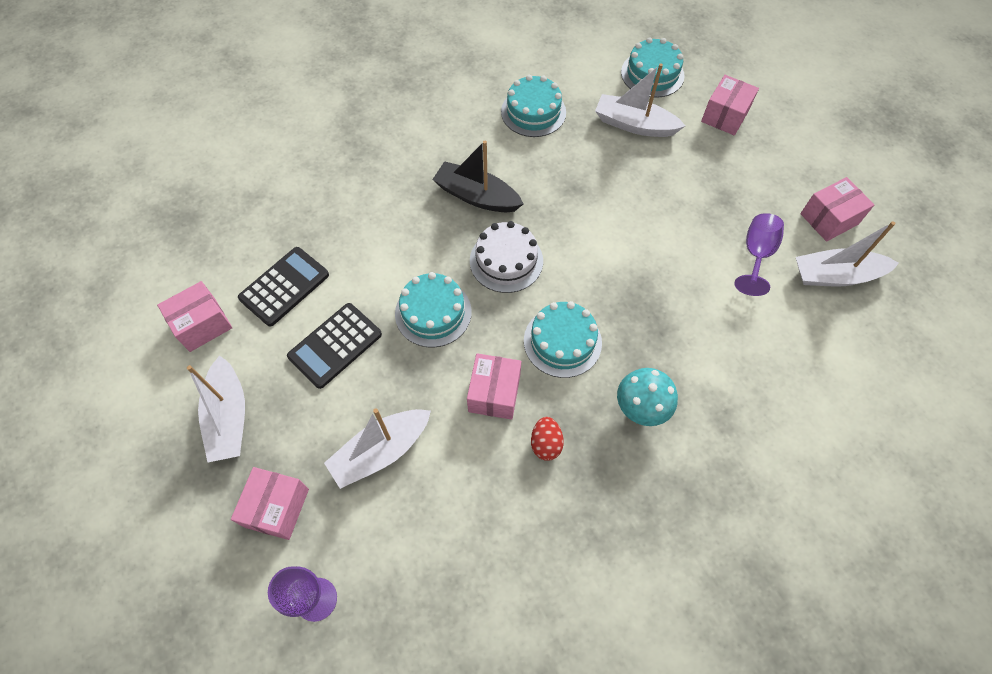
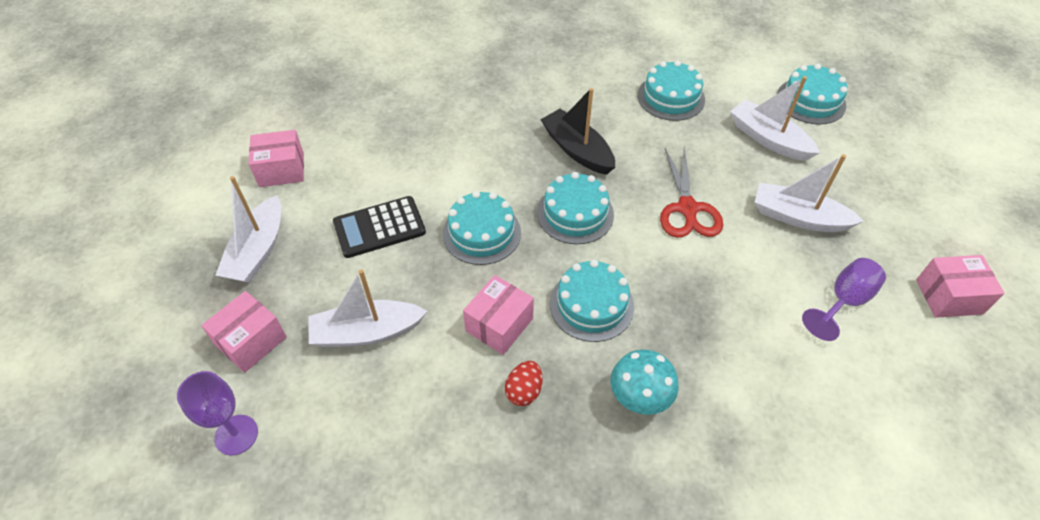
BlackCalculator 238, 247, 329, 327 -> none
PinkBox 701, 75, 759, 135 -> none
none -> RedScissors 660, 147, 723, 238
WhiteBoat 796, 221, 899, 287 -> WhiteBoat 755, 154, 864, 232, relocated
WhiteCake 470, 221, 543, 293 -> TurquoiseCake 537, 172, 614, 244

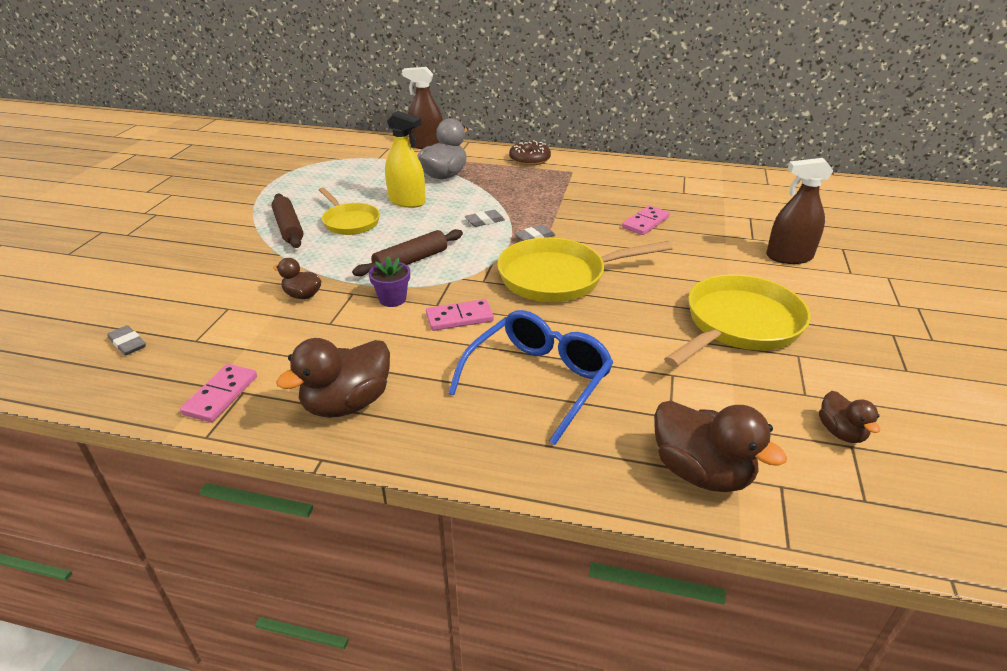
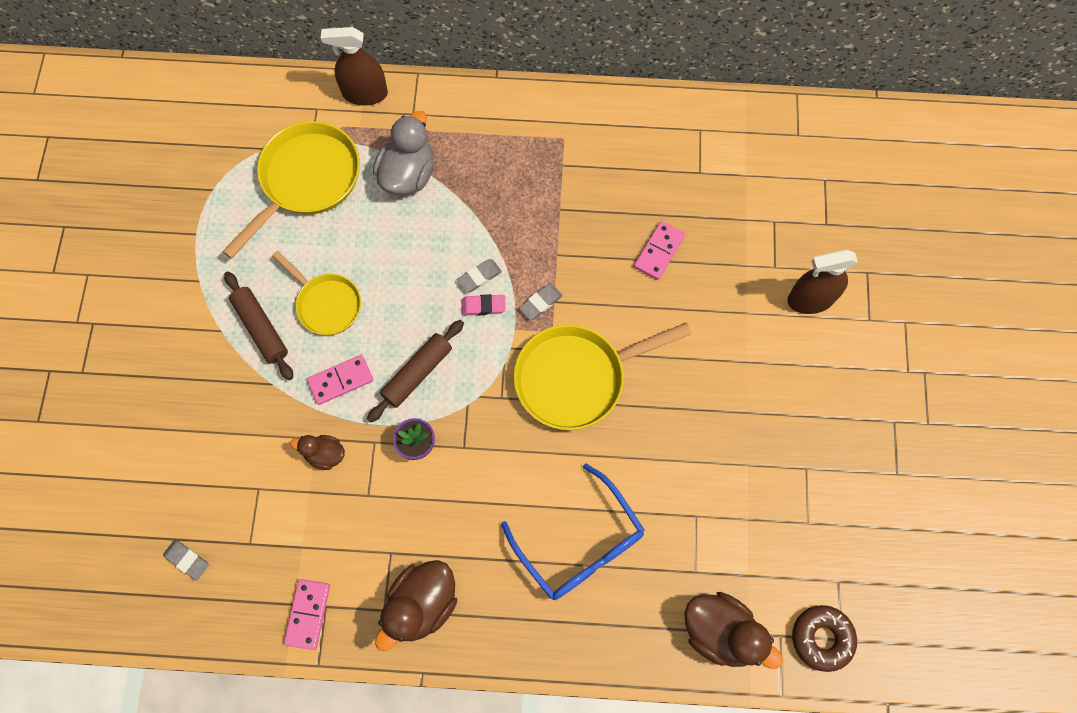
YellowSprayBottle 385, 111, 426, 208 -> none
BrownDuck 819, 391, 880, 443 -> none
none -> PinkEraser 461, 294, 506, 315
PinkDomino 426, 299, 494, 331 -> PinkDomino 307, 355, 373, 405, relocated
BrownDonut 509, 140, 551, 166 -> BrownDonut 792, 605, 857, 672, relocated
YellowPan 664, 274, 810, 367 -> YellowPan 222, 121, 360, 259, relocated
BlueGlasses 448, 310, 614, 445 -> BlueGlasses 501, 463, 645, 600, 120 degrees clockwise

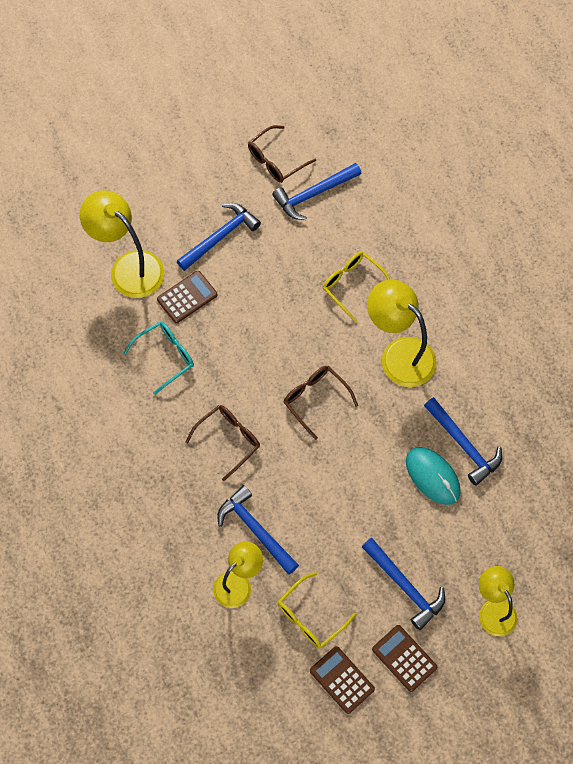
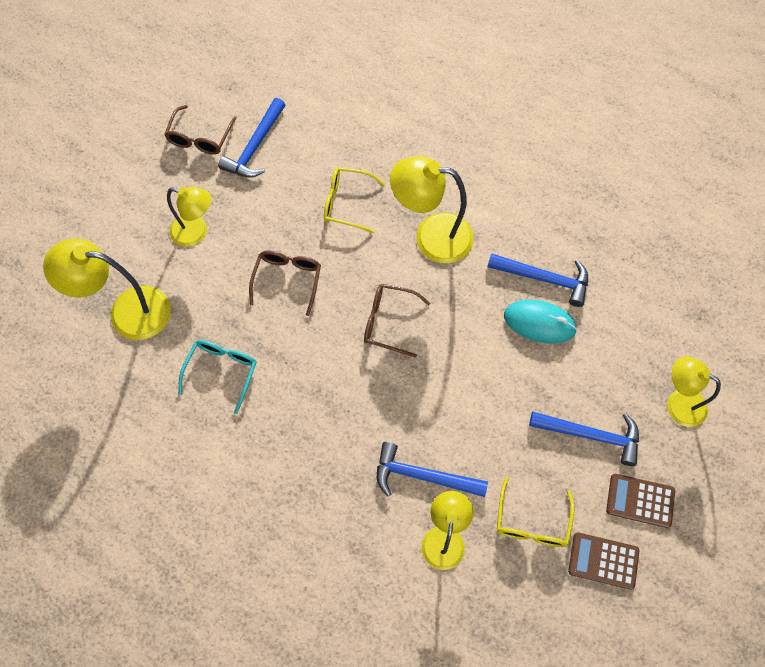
BrownCalculator 157, 271, 218, 323 -> none
BrownGlasses 185, 405, 260, 481 -> BrownGlasses 249, 250, 321, 316, relocated
BlueHammer 177, 203, 261, 271 -> YellowLamp 167, 187, 211, 247

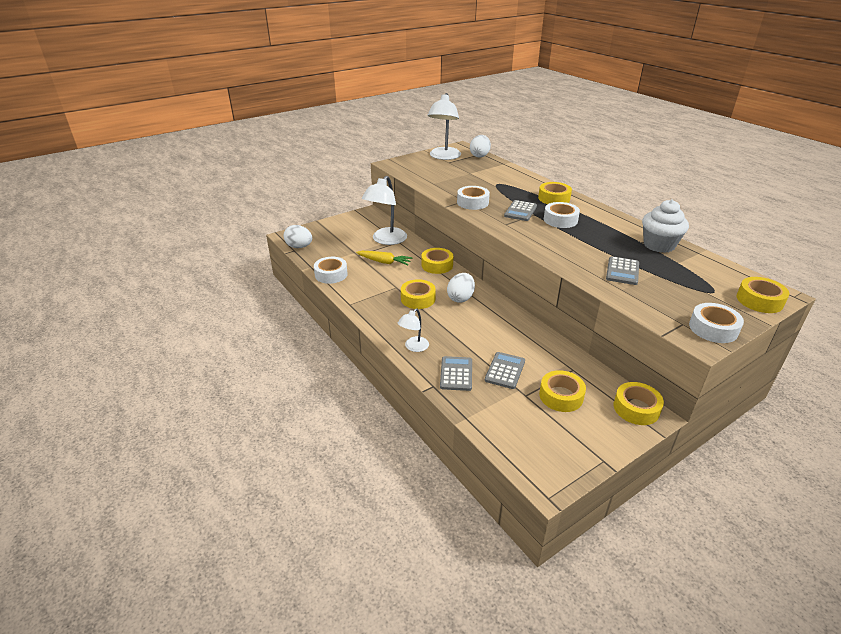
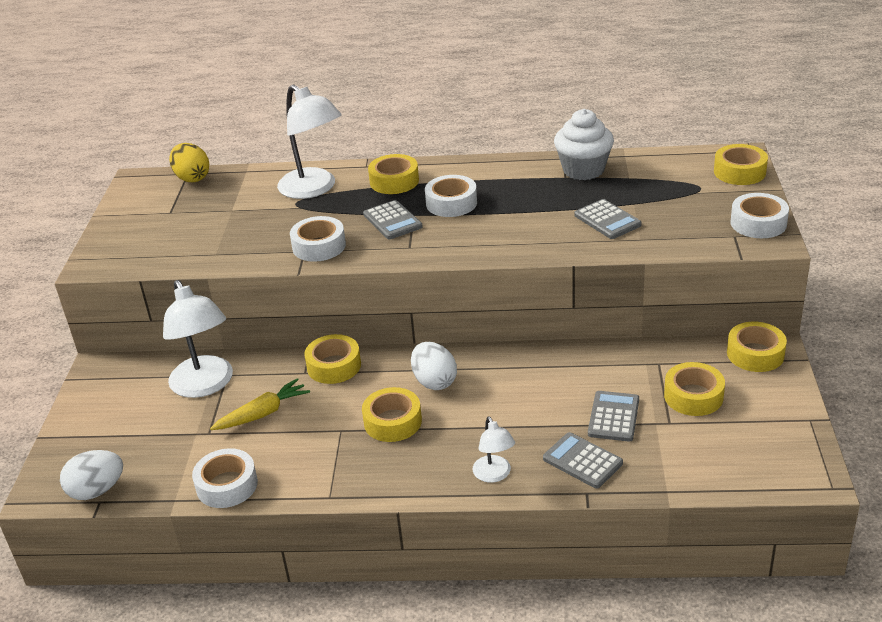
WhiteLamp 428, 93, 461, 160 -> WhiteLamp 277, 84, 342, 199, relocated
WhiteEgg 470, 135, 491, 158 -> YellowEgg 169, 143, 209, 182
GreyCalculator 485, 352, 525, 389 -> GreyCalculator 588, 391, 639, 442, 45 degrees clockwise

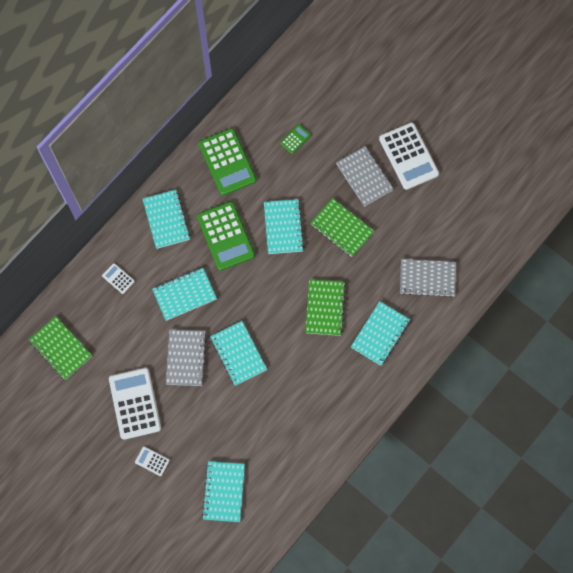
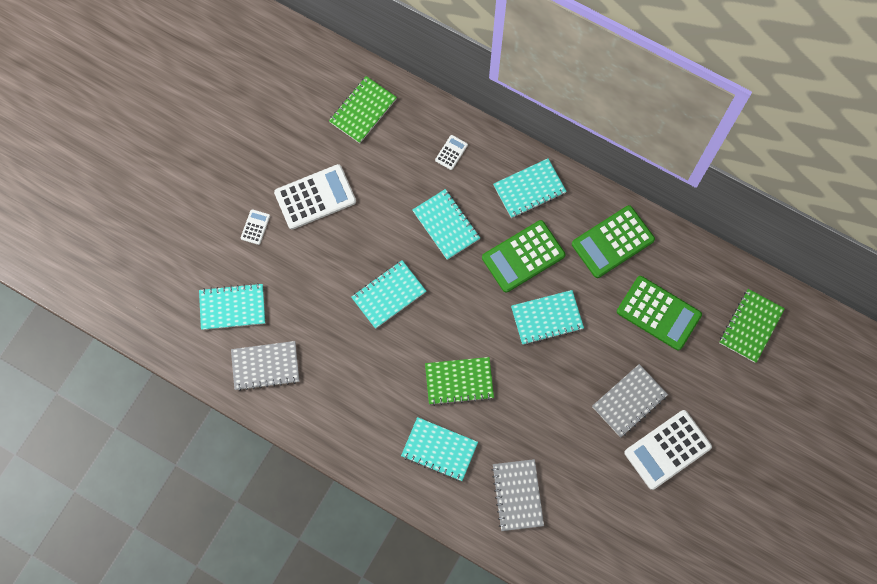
GreyNotebook 166, 329, 207, 386 -> GreyNotebook 231, 341, 299, 391, relocated
GreenNotebook 311, 198, 374, 257 -> GreenNotebook 719, 289, 785, 363, relocated
GreenCalculator 280, 124, 311, 154 -> GreenCalculator 617, 276, 702, 351, x2.20

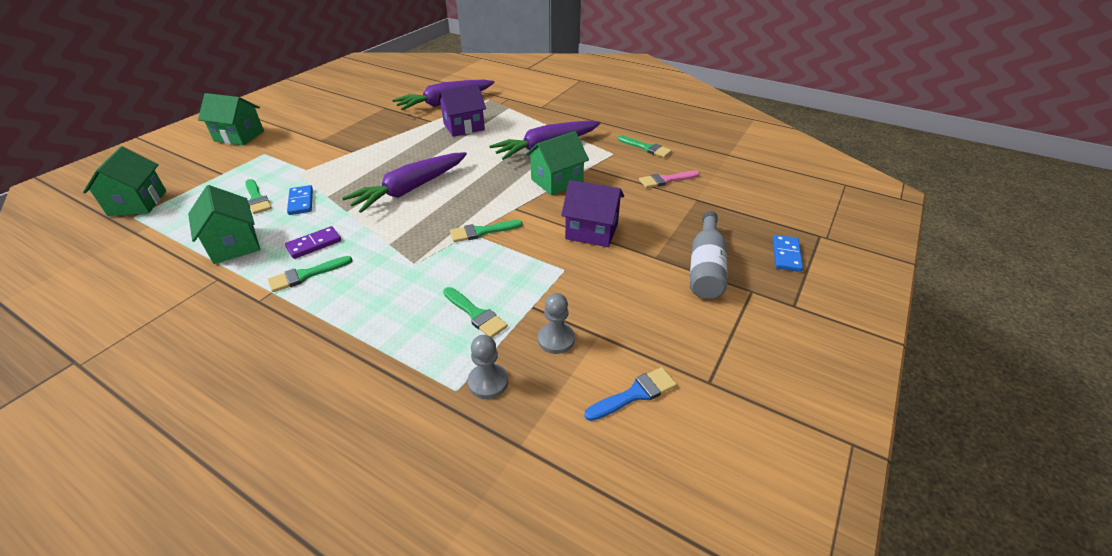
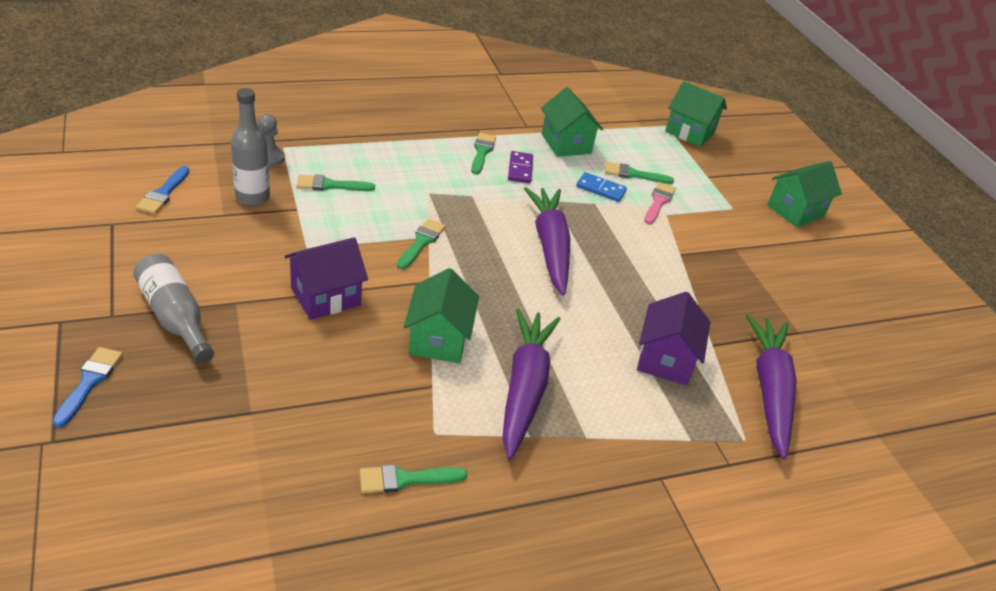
PinkBrush 639, 171, 700, 188 -> PinkBrush 644, 182, 676, 224, relocated
GreyPawn 538, 293, 575, 354 -> GreyBottle 231, 88, 270, 206
BlueDomino 773, 235, 803, 272 -> BlueBrush 53, 347, 123, 428
GreenHouse 188, 185, 260, 264 -> GreenHouse 541, 87, 603, 157, 60 degrees clockwise

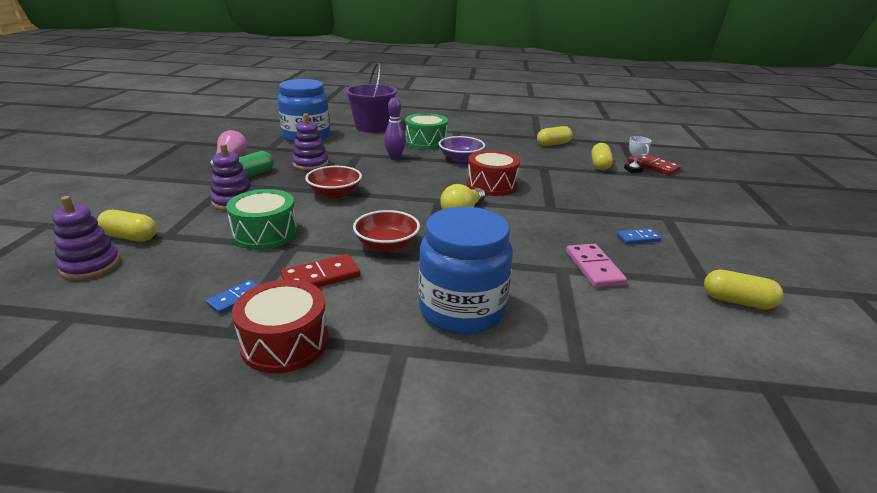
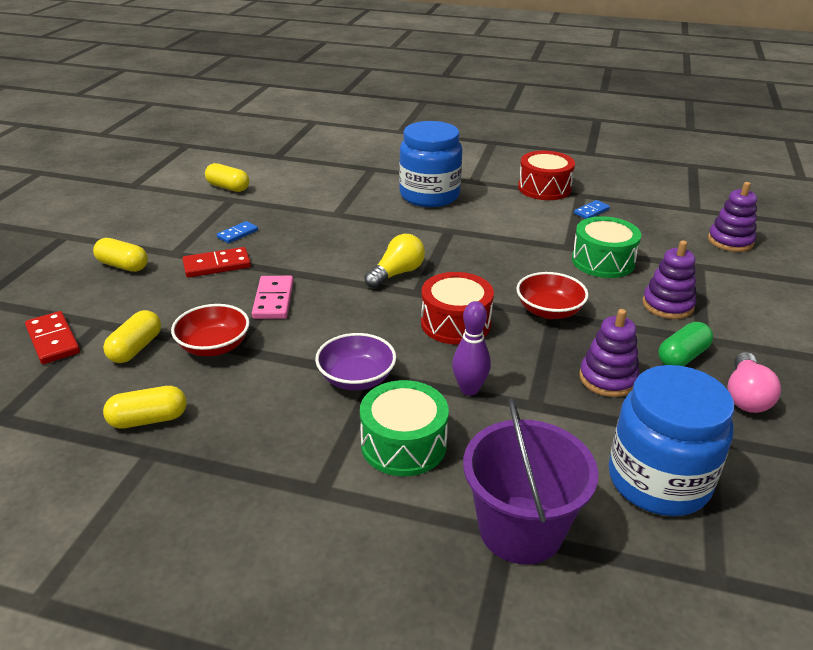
WhiteTrophy 624, 136, 651, 173 -> none
YellowCapsule 97, 210, 157, 242 -> YellowCapsule 93, 238, 148, 272, relocated
RedDomino 281, 254, 361, 287 -> RedDomino 182, 247, 251, 278, relocated
RedBowl 353, 210, 420, 252 -> RedBowl 171, 304, 250, 356, relocated
RedDrum 467, 150, 520, 196 -> RedDrum 421, 272, 494, 345, relocated
PinkDomino 566, 244, 627, 288 -> PinkDomino 252, 276, 294, 319, relocated
BlueDomino 617, 229, 661, 244 -> BlueDomino 217, 221, 258, 243, 45 degrees counterclockwise

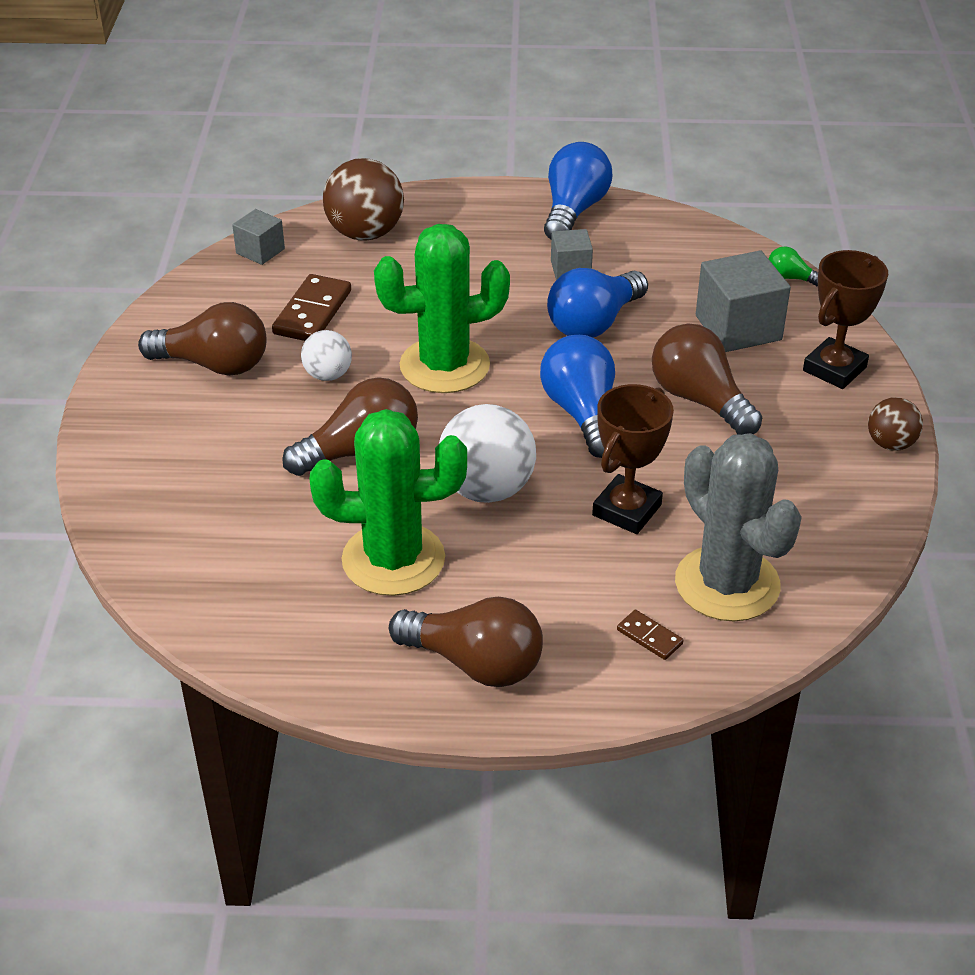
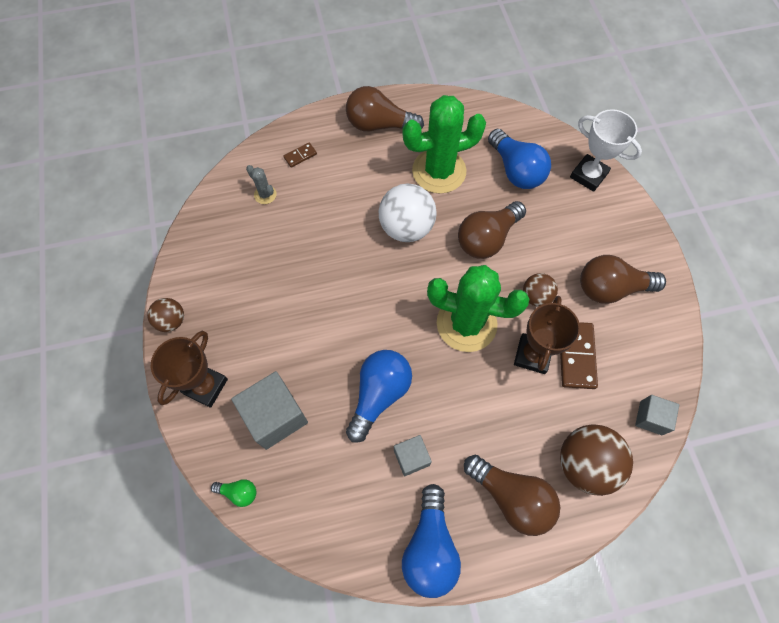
none -> WhiteTrophy 570, 109, 642, 192
BlueLightBulb 540, 335, 615, 458 -> BlueLightBulb 488, 129, 551, 189, relocated
BrownTrophy 592, 384, 674, 534 -> BrownTrophy 514, 296, 580, 374, relocated
BrownLightBulb 652, 323, 763, 435 -> BrownLightBulb 464, 455, 560, 536, relocated
WhiteBall 301, 330, 352, 381 -> BrownBall 523, 273, 558, 307
GreenCactus 374, 224, 510, 393 -> GreenCactus 427, 265, 529, 352, 45 degrees clockwise
BrownDomino 617, 610, 684, 660 -> BrownDomino 283, 142, 317, 168, 60 degrees counterclockwise
GreyCactus 675, 433, 802, 621 -> GreyCactus 246, 165, 277, 204, x0.41

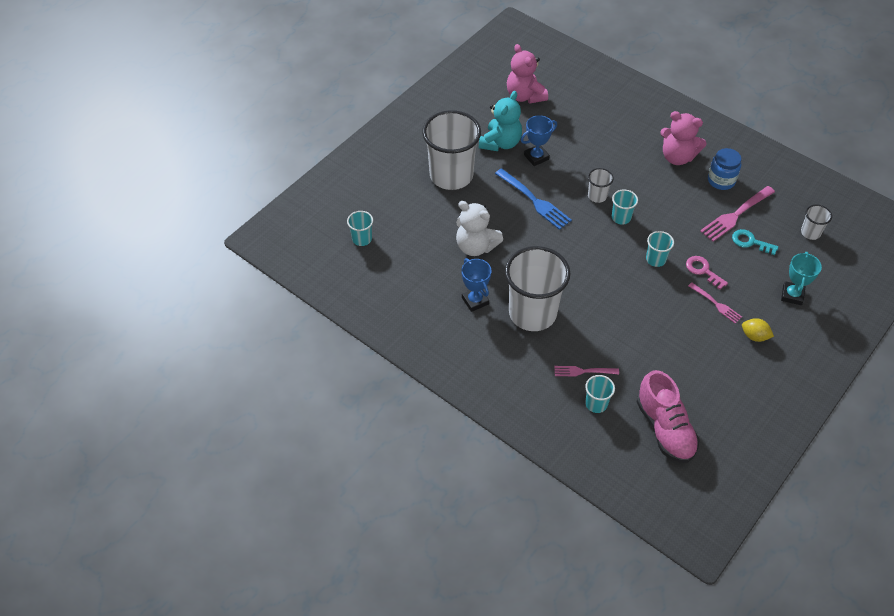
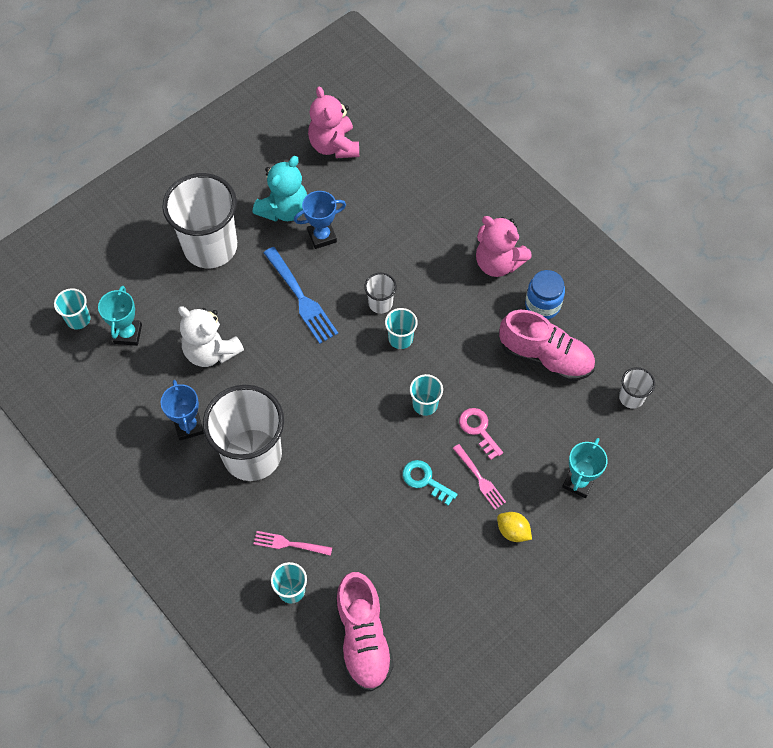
none -> TurquoiseTrophy 98, 286, 142, 346
TurquoiseKey 732, 229, 779, 255 -> TurquoiseKey 403, 460, 458, 506, relocated
PinkFork 700, 186, 775, 242 -> PinkShoe 499, 310, 595, 381

